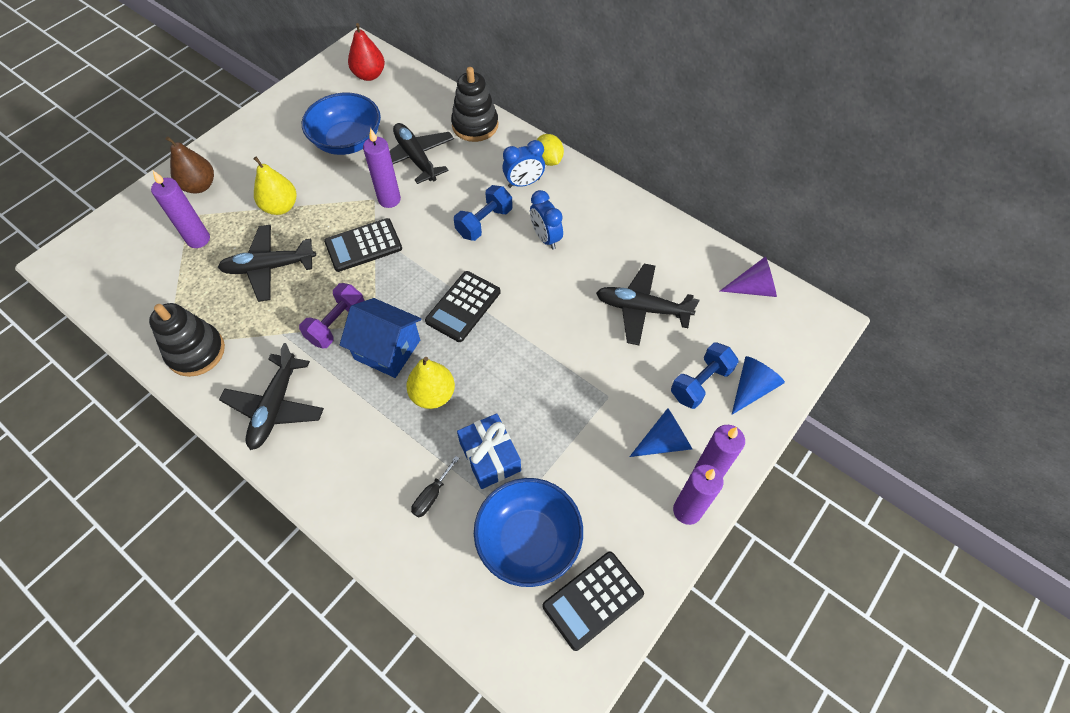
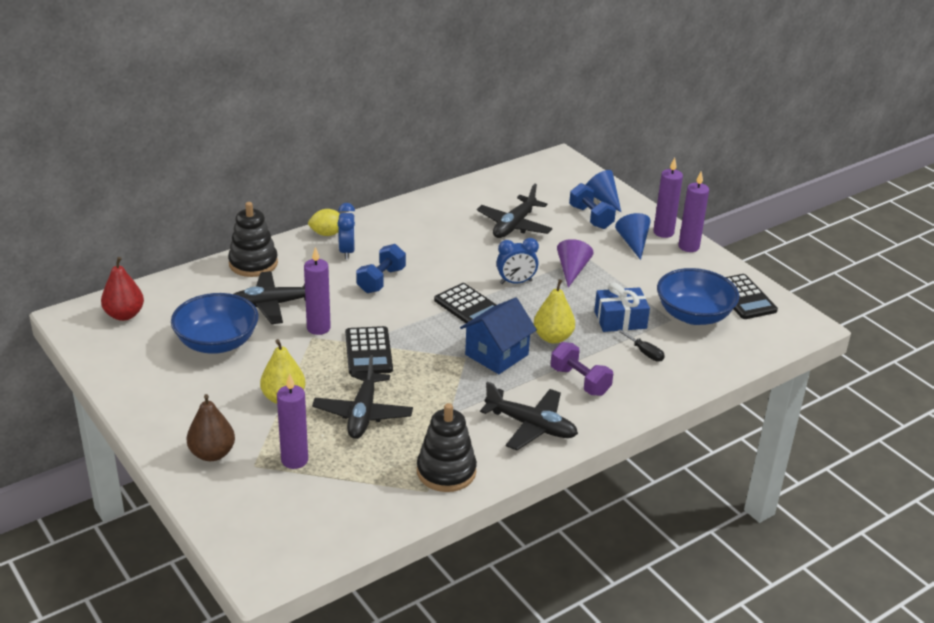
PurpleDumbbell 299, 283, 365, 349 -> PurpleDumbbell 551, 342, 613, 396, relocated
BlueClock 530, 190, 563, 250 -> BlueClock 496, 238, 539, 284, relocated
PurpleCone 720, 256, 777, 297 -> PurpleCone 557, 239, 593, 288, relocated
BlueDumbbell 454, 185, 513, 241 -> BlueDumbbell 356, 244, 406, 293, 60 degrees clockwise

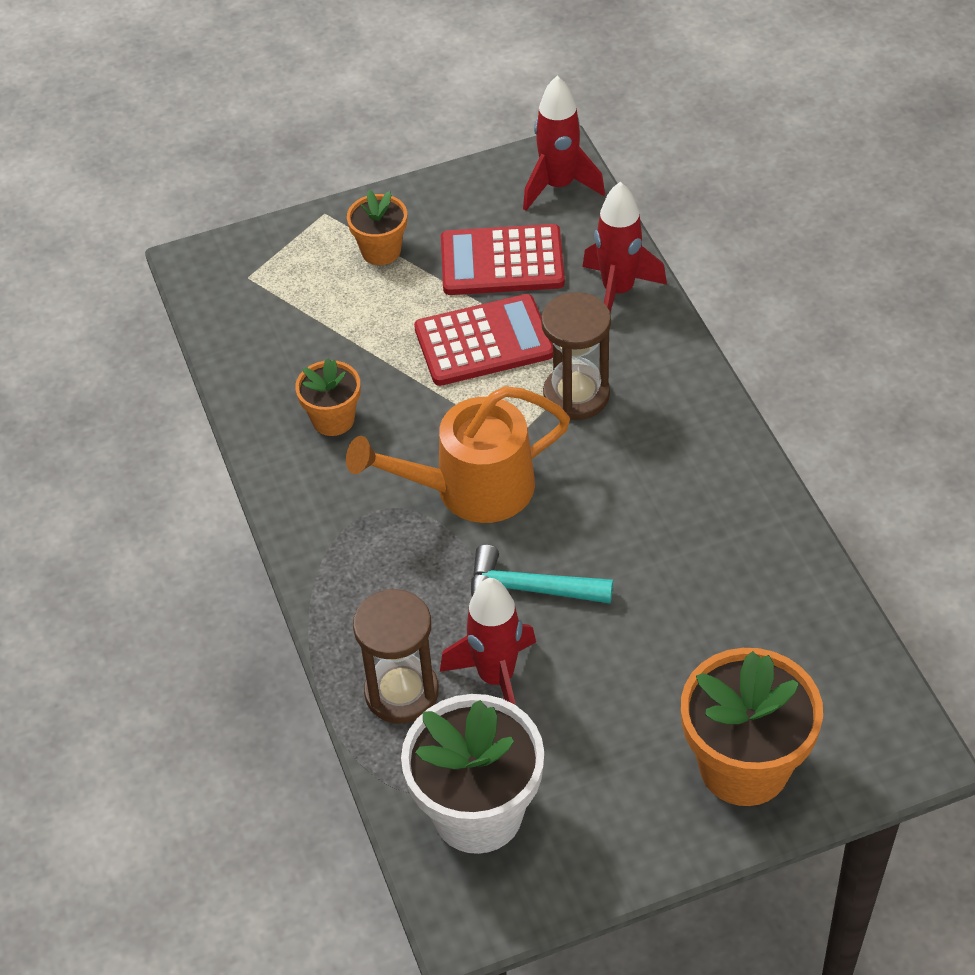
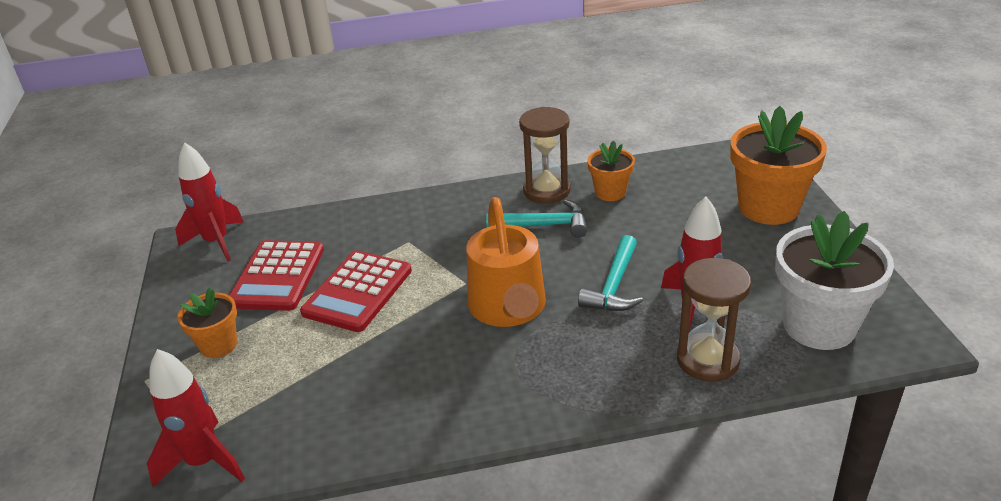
none -> TurquoiseHammer 486, 199, 587, 237
OrangeFlowerPot 295, 358, 361, 436 -> OrangeFlowerPot 588, 140, 635, 201, relocated
BrownHourglass 541, 292, 611, 420 -> BrownHourglass 519, 107, 571, 204, relocated
RedRocket 583, 182, 667, 313 -> RedRocket 147, 349, 245, 487, relocated
RedCalculator 414, 294, 553, 386 -> RedCalculator 300, 250, 412, 332, 150 degrees counterclockwise

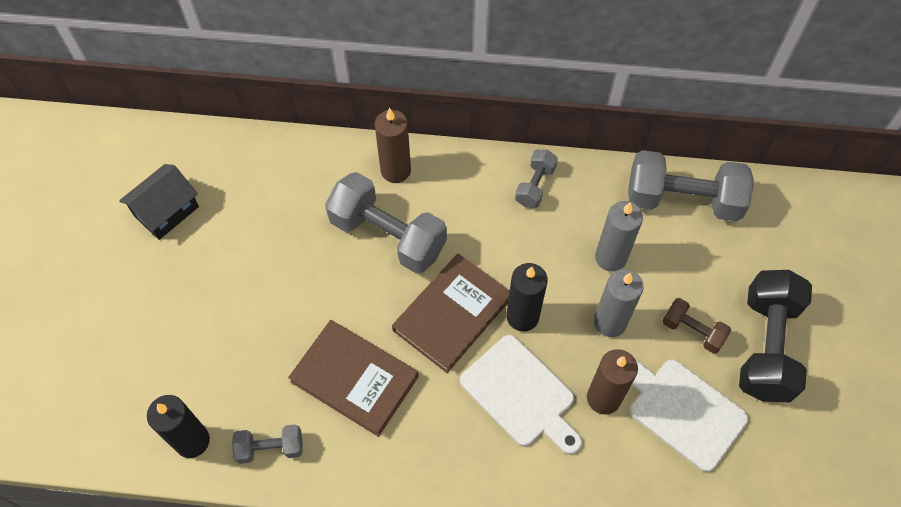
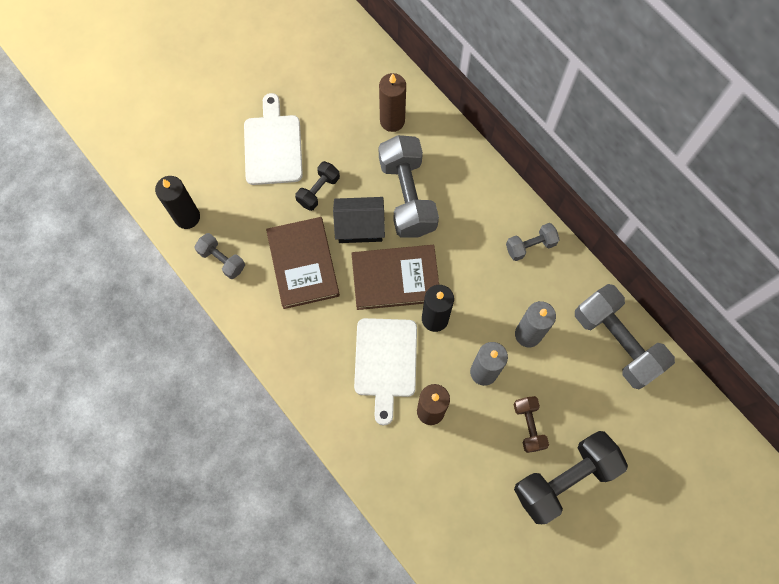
none -> BlackDumbbell 295, 161, 340, 211
BlackHouse 119, 164, 199, 240 -> BlackHouse 333, 197, 385, 243, relocated
BrownCandle 375, 108, 411, 183 -> BrownCandle 379, 73, 406, 132, relocated
WhiteCuttingBoard 630, 359, 749, 472 -> WhiteCuttingBoard 244, 93, 303, 185, relocated

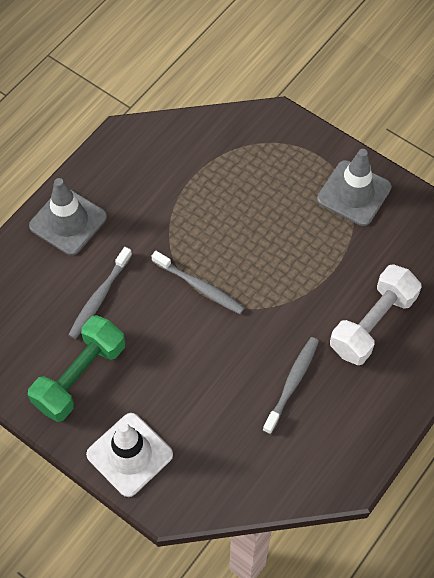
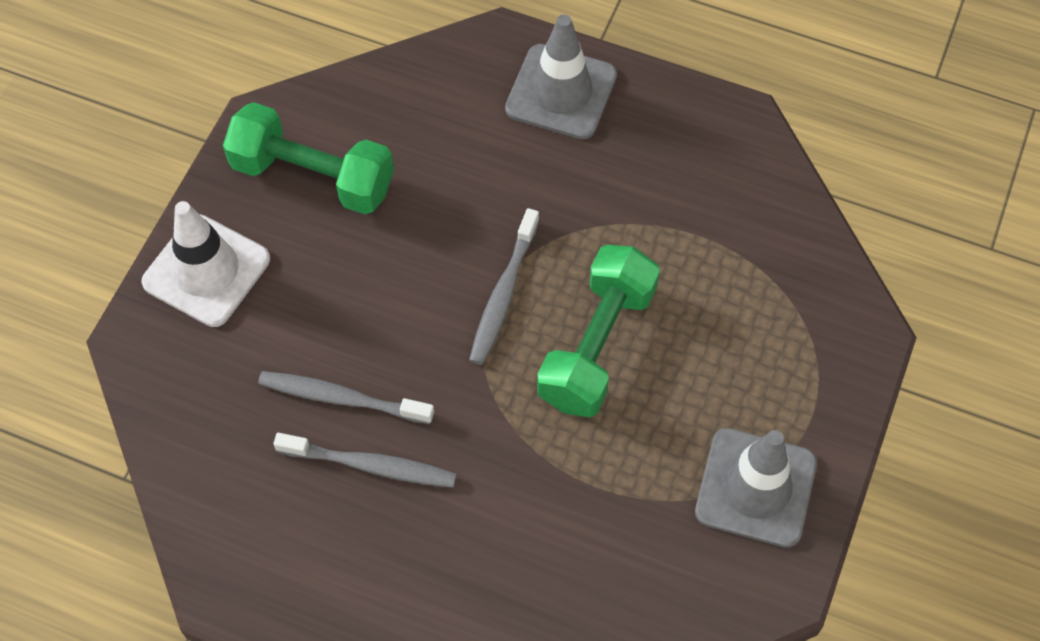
WhiteDumbbell 330, 264, 421, 365 -> none
none -> GreenDumbbell 537, 245, 660, 418
GreyToothbrush 68, 247, 132, 339 -> GreyToothbrush 258, 371, 434, 424, relocated

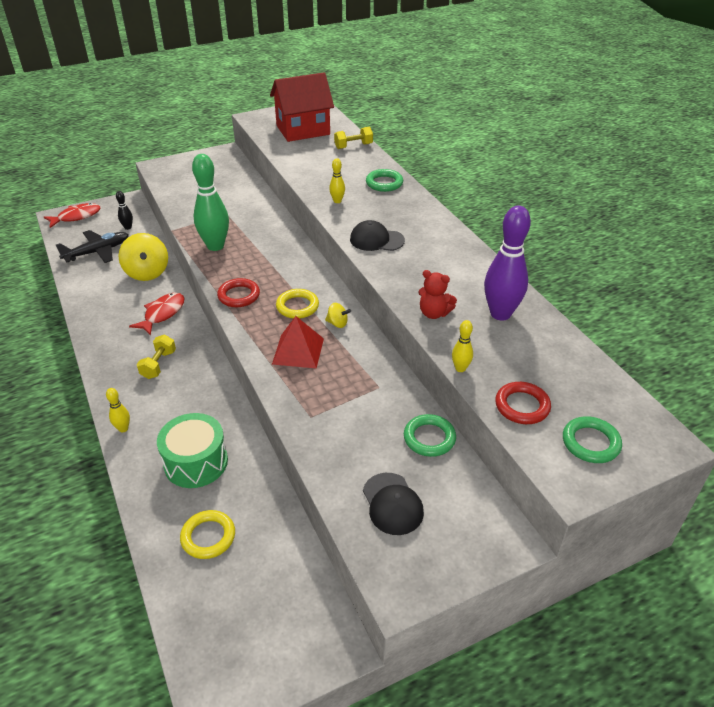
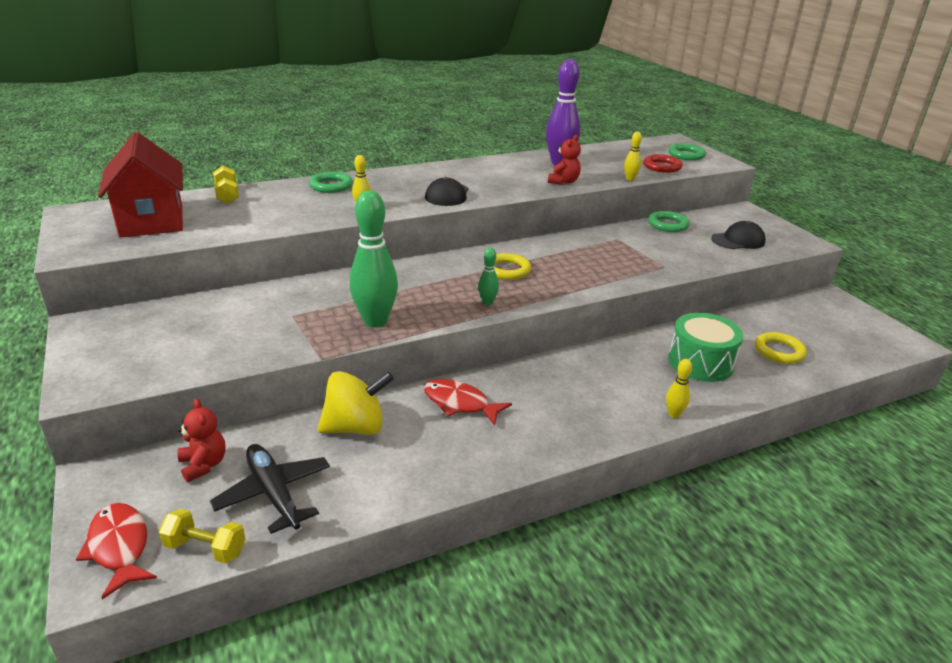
RedPyramid 272, 316, 324, 369 -> none
YellowSpinningTop 325, 303, 351, 328 -> none
YellowDumbbell 137, 335, 176, 379 -> YellowDumbbell 159, 508, 246, 564, relocated
BlackBowlingPin 116, 191, 133, 230 -> RedTeddyBear 177, 399, 226, 482
RedRing 217, 278, 260, 307 -> GreenBowlingPin 478, 248, 499, 305

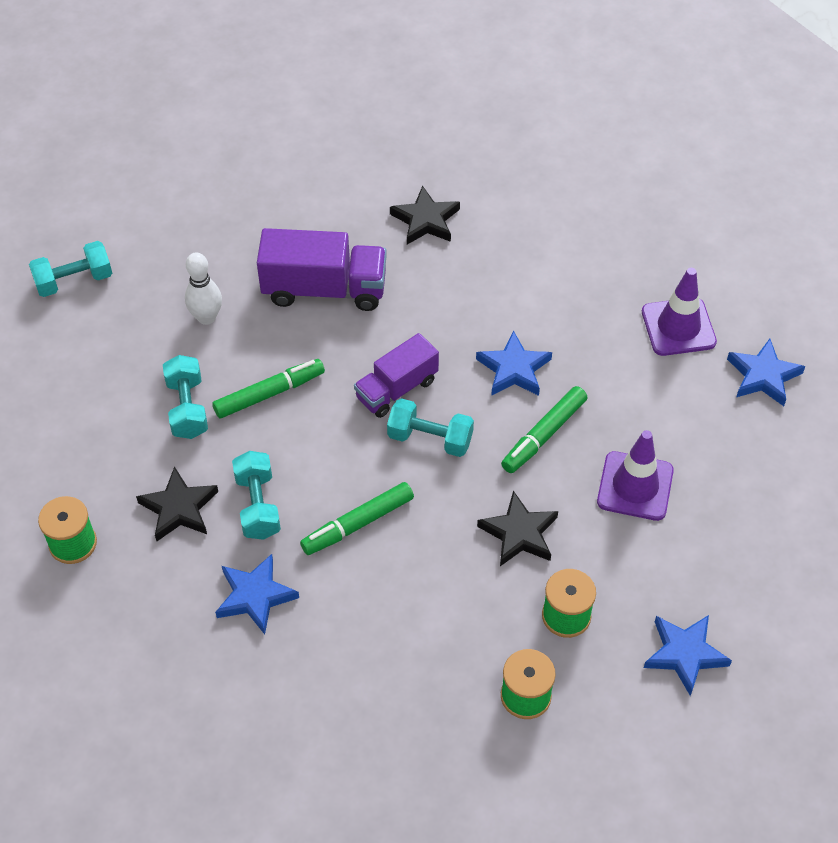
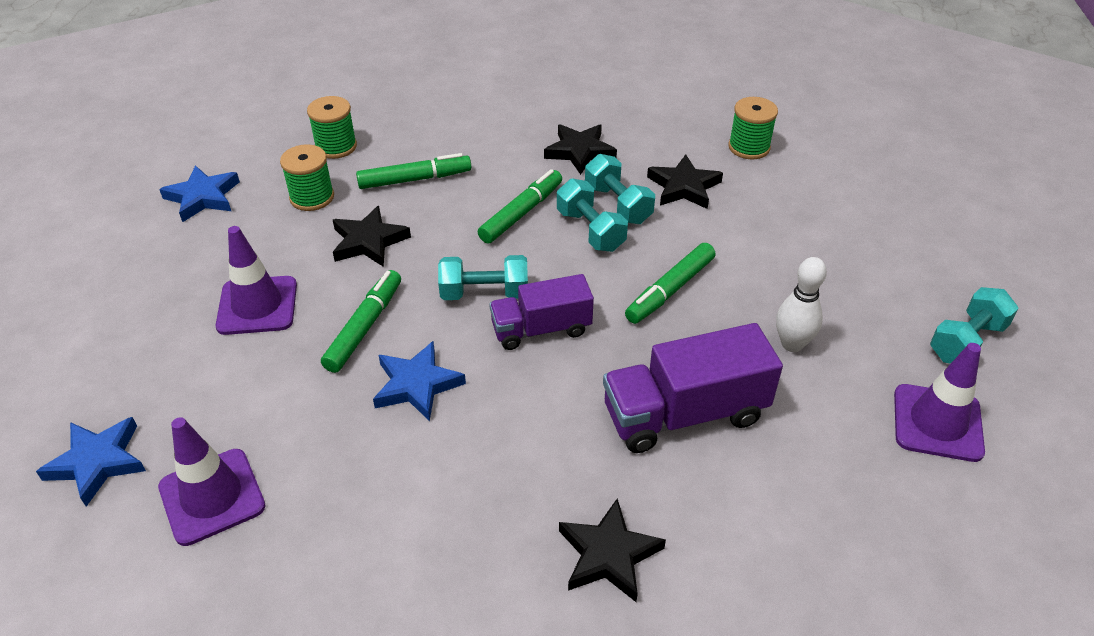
none -> GreenMarker 356, 153, 471, 189
none -> PurpleTrafficCone 894, 343, 985, 462
TurquoiseDumbbell 163, 355, 208, 439 -> TurquoiseDumbbell 557, 178, 628, 252, relocated
BlueStar 215, 554, 299, 634 -> BlackStar 544, 124, 617, 175
PurpleTruck 354, 333, 439, 418 -> PurpleTruck 489, 274, 594, 350, 135 degrees counterclockwise

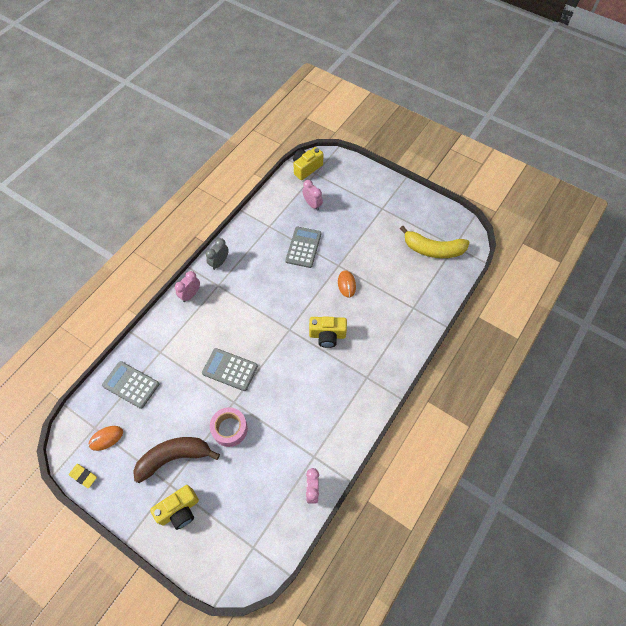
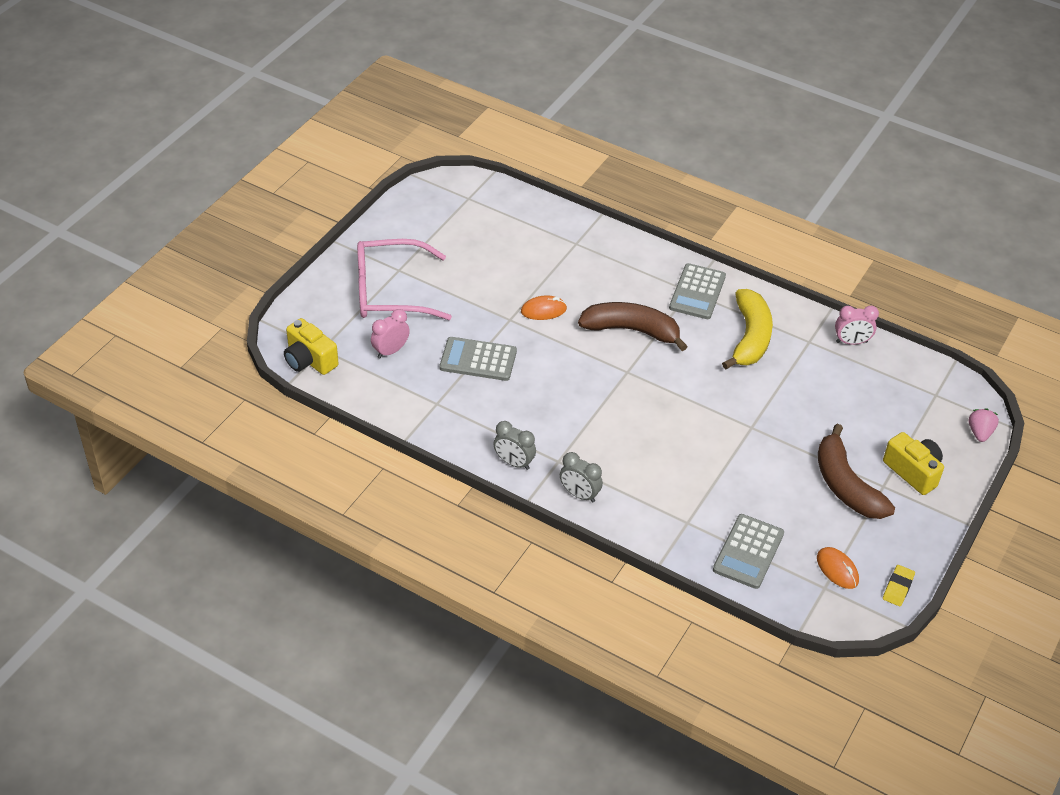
PinkTape 210, 407, 248, 447 -> none
none -> PinkGlasses 357, 239, 452, 320
none -> PinkStrawberry 969, 409, 999, 442
GreyCalculator 202, 348, 258, 391 -> GreyCalculator 669, 263, 726, 319, relocated
YellowBanana 400, 226, 470, 258 -> YellowBanana 722, 289, 773, 369, relocated
YellowCamera 309, 317, 347, 348 -> BrownBanana 578, 302, 688, 351
PinkClock 175, 271, 200, 302 -> GreyClock 560, 452, 603, 503

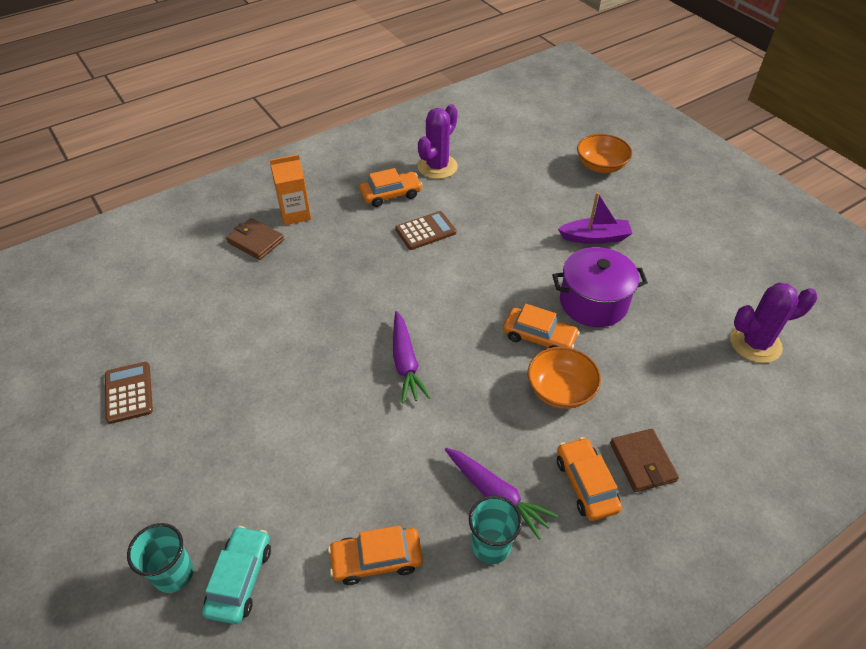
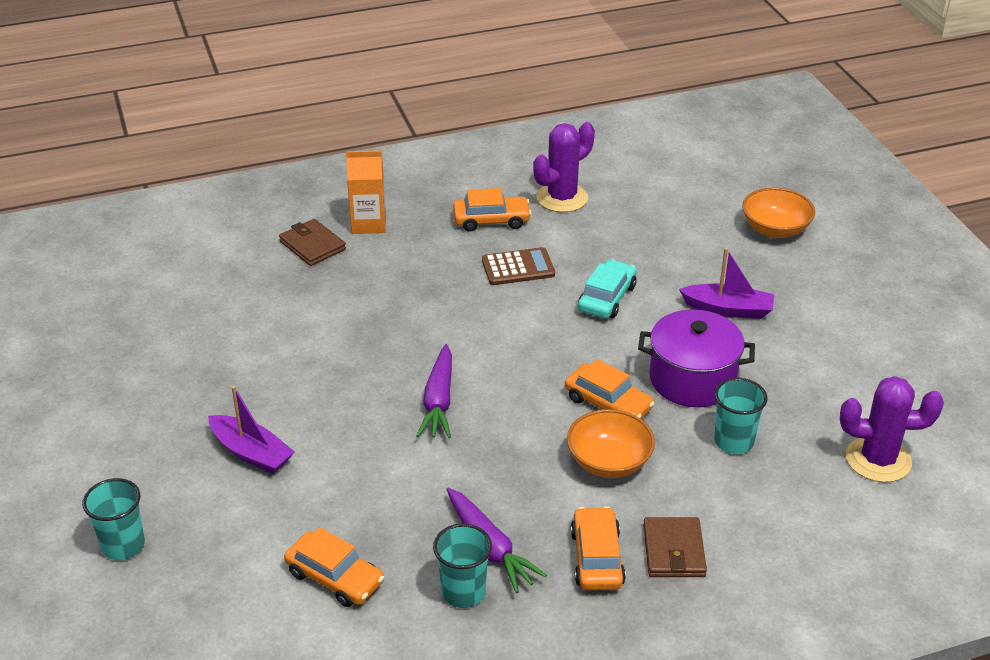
BrownCalculator 105, 362, 153, 424 -> none
none -> PurpleBoat 208, 386, 295, 474
none -> TurquoiseCup 714, 378, 768, 454
TurquoiseCar 202, 526, 271, 624 -> TurquoiseCar 578, 259, 637, 318, relocated
OrangeCar 328, 525, 423, 585 -> OrangeCar 284, 527, 384, 607, 150 degrees counterclockwise

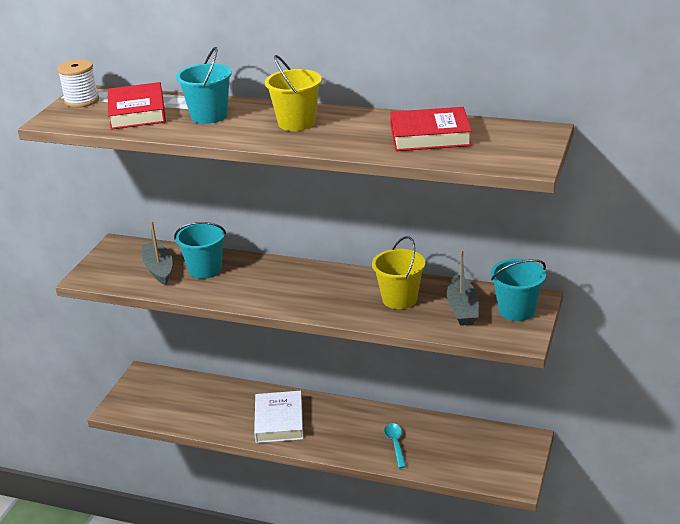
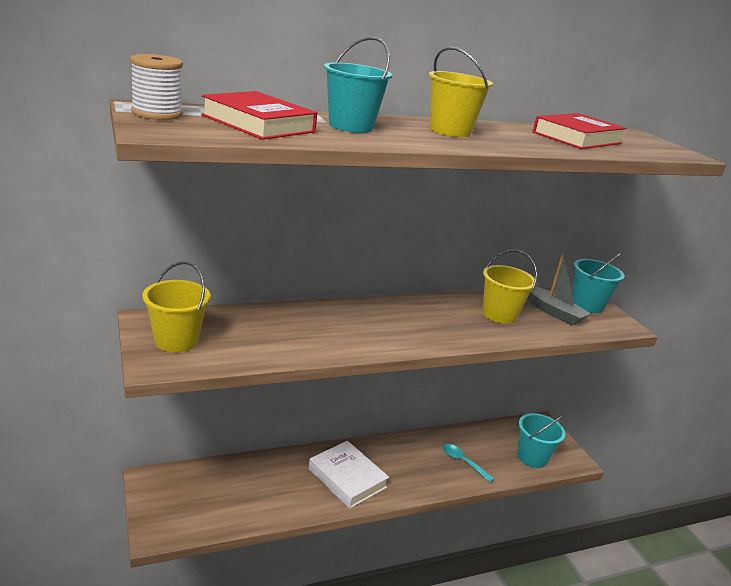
GreyBoat 141, 221, 173, 285 -> none
none -> YellowBucket 142, 261, 211, 352
TurquoiseBucket 174, 222, 226, 279 -> TurquoiseBucket 517, 413, 565, 468, relocated

